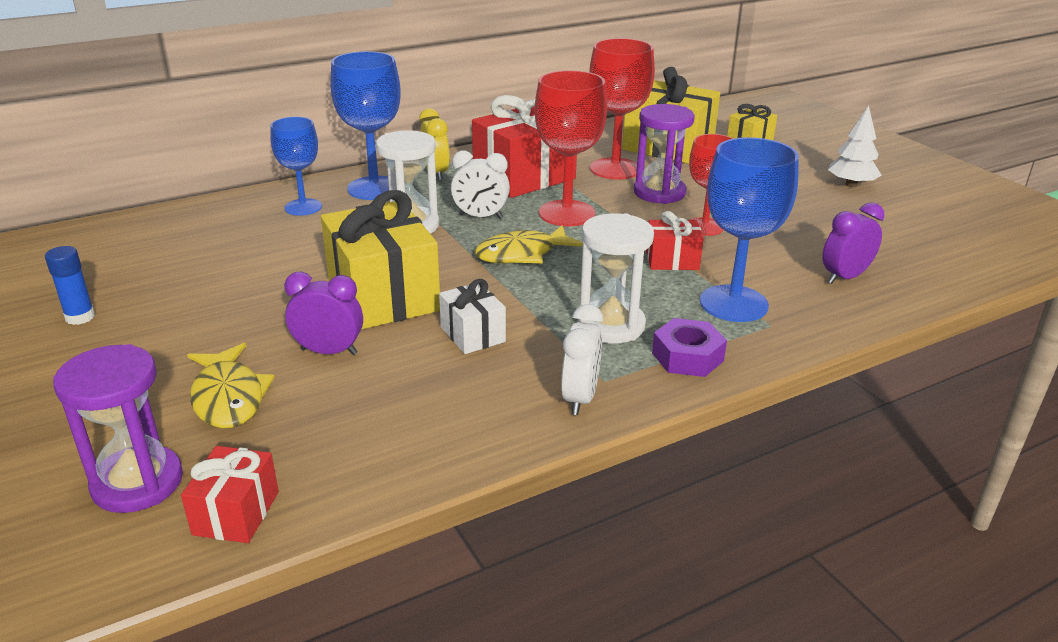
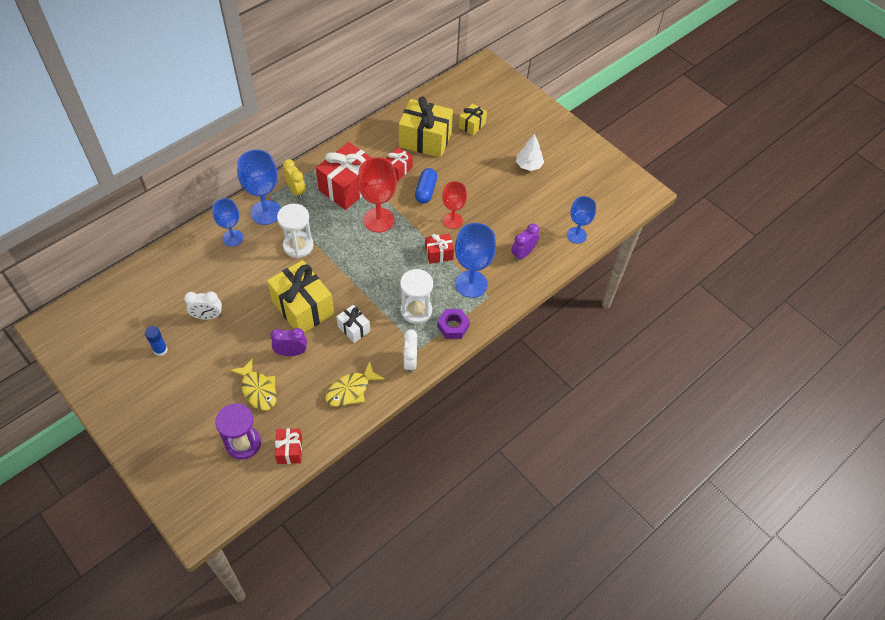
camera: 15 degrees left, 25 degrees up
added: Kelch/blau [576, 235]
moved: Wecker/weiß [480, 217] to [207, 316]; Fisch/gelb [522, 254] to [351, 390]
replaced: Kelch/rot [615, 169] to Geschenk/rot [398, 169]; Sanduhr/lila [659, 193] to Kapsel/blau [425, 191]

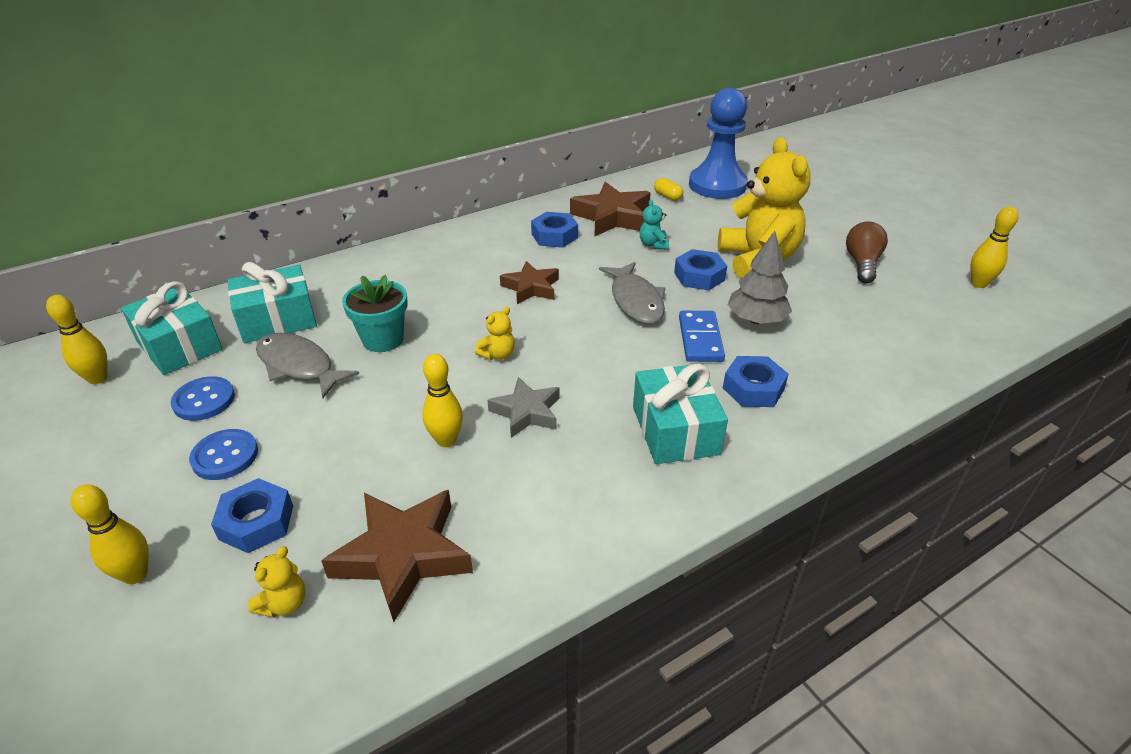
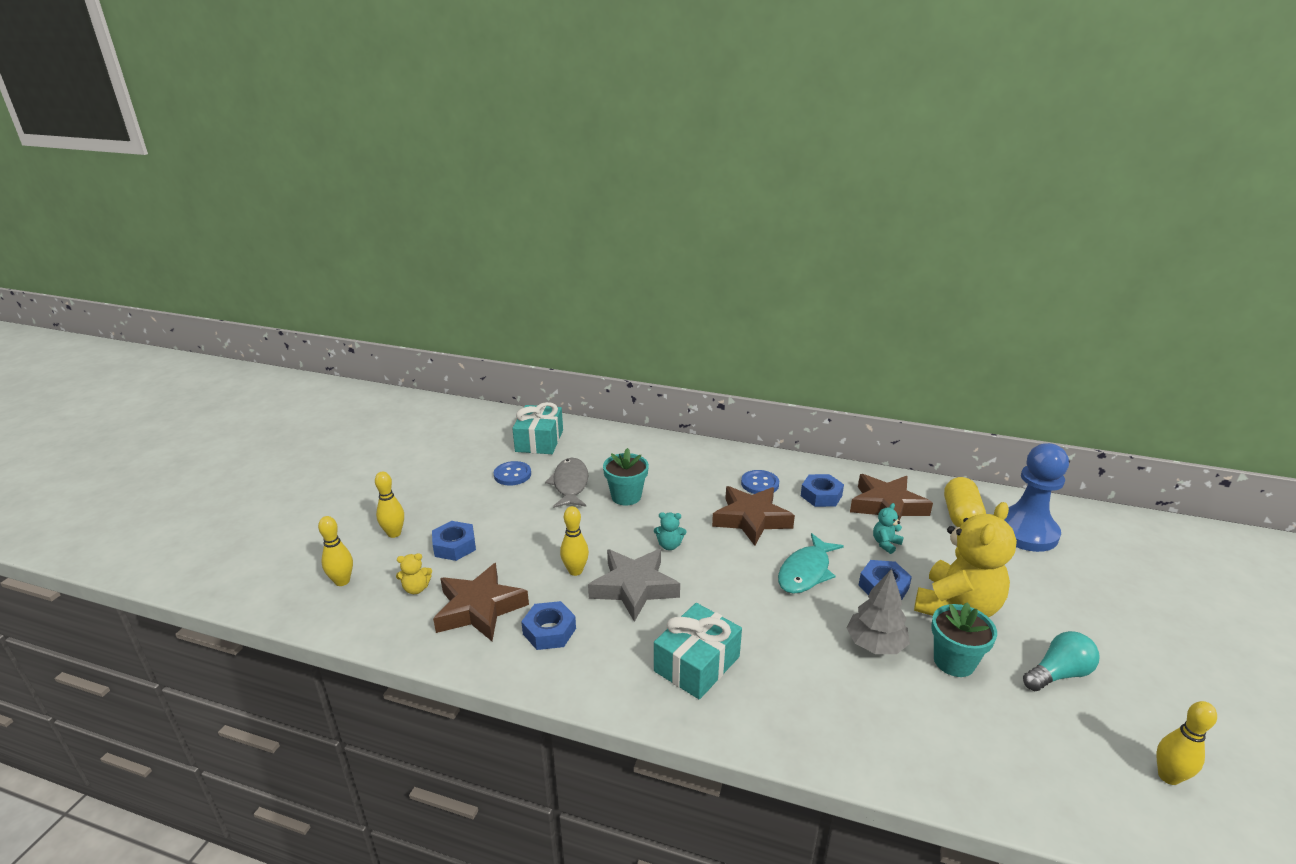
camera: 50 degrees right, 10 degrees down
removed: Geschenk/türkis [277, 319]; Dominostein/blau [700, 339]
added: Blumentopf/türkis [954, 661]
moved: Bowlingkegel/gelb [98, 378] to [342, 581]; Sechskantmutter/blau [753, 388] to [549, 631]; Knopf/blau [225, 456] to [760, 484]
recoloured: Glühbirne/braun [862, 264] to Glühbirne/türkis [1058, 674]; Fisch/grau [635, 301] to Fisch/türkis [806, 572]; Teddybär/gelb [498, 354] to Teddybär/türkis [669, 545]
resized: Kapsel/gelb [667, 196] = [961, 516] x2.01; Stern/braun [531, 287] = [751, 519] x1.58; Stern/grau [526, 412] = [634, 588] x1.58

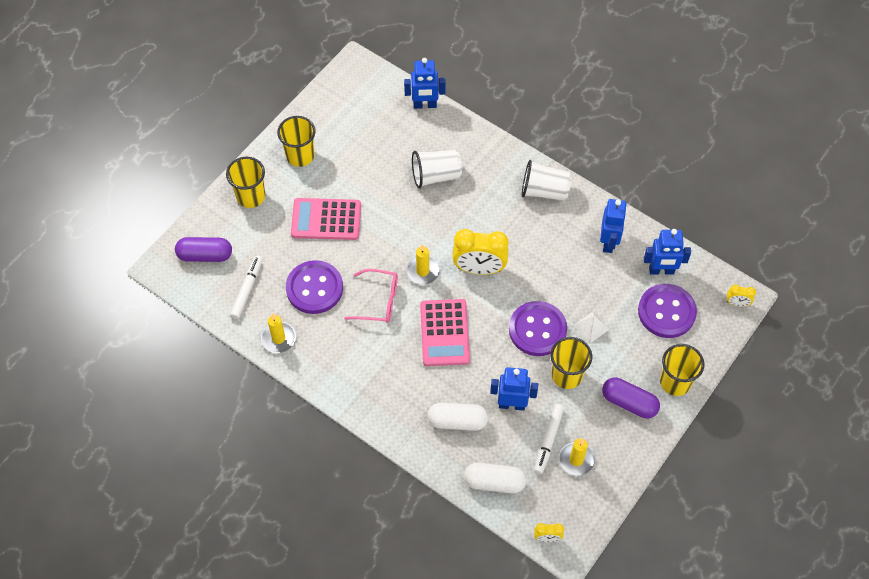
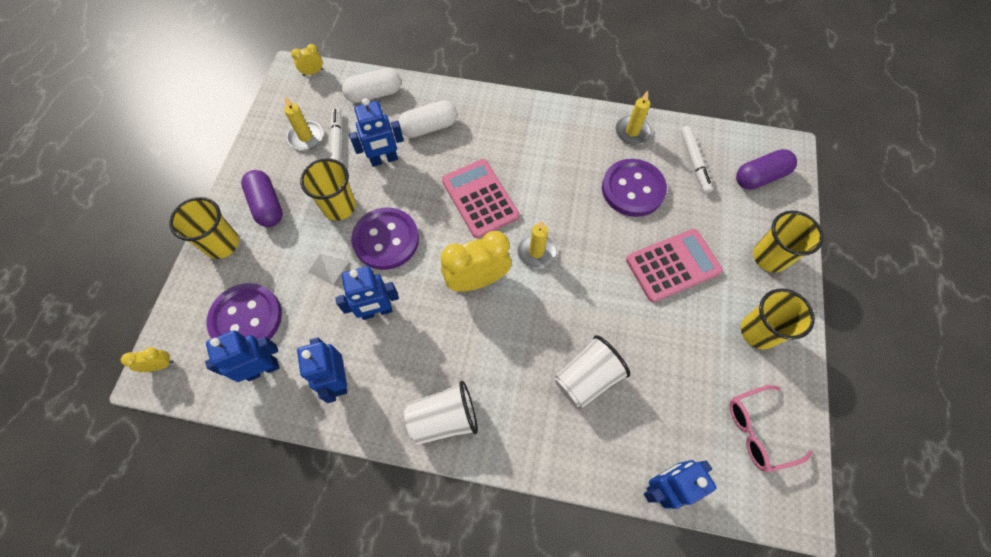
camera: 155 degrees right, 5 degrees up
added: Roboter/blau [377, 311]
moved: Brille/rosa [379, 301] to [758, 431]
turned: Kapsel/lila [629, 402] = [267, 205] 60 degrees clockwise

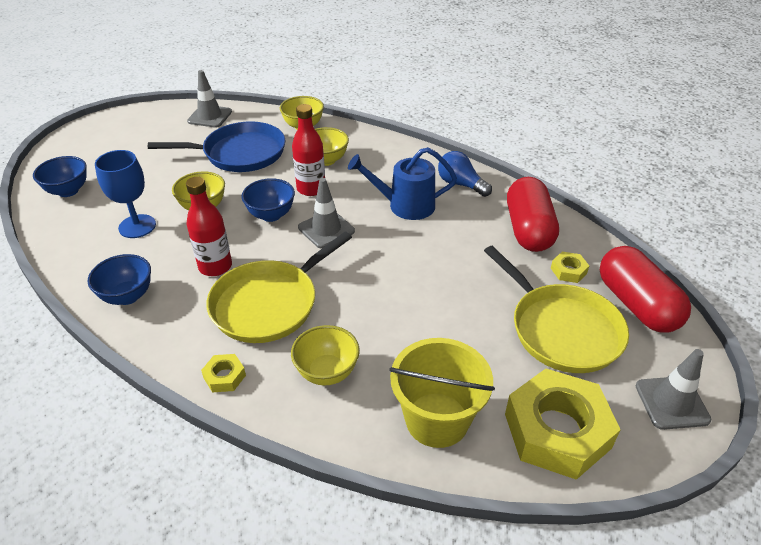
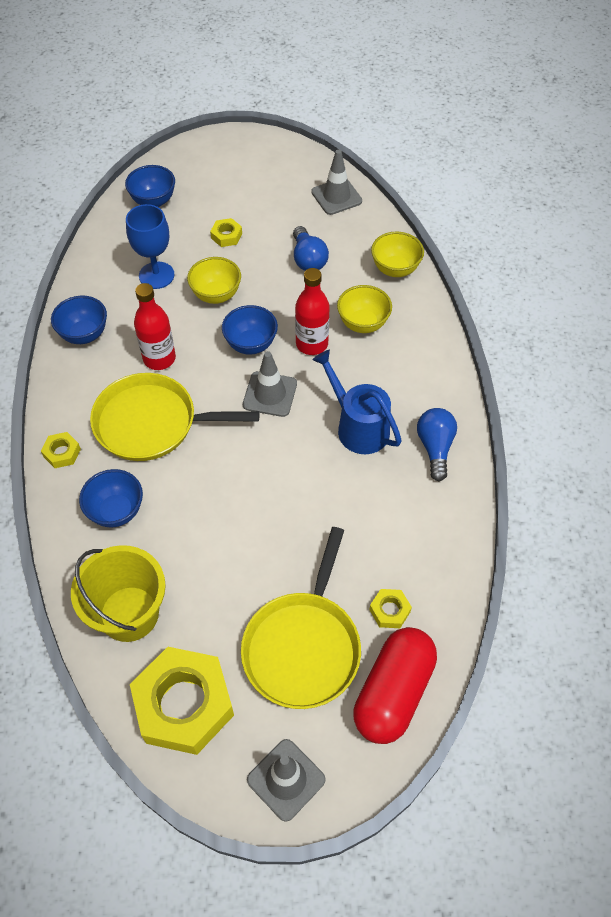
camera: 50 degrees right, 15 degrees up
removed: Kapsel/rot [528, 229]
added: Sechskantmutter/gelb [226, 236]
replaced: Pfanne/blau [240, 153] to Glühbirne/blau [308, 259]
recoloured: Schüssel/gelb [327, 372] to Schüssel/blau [116, 511]

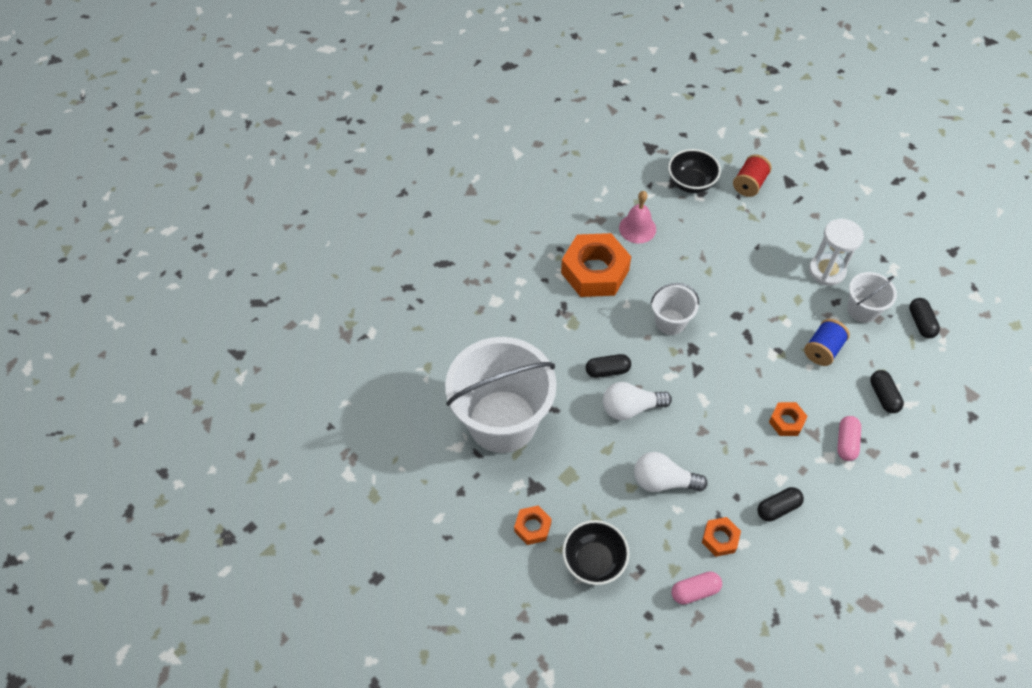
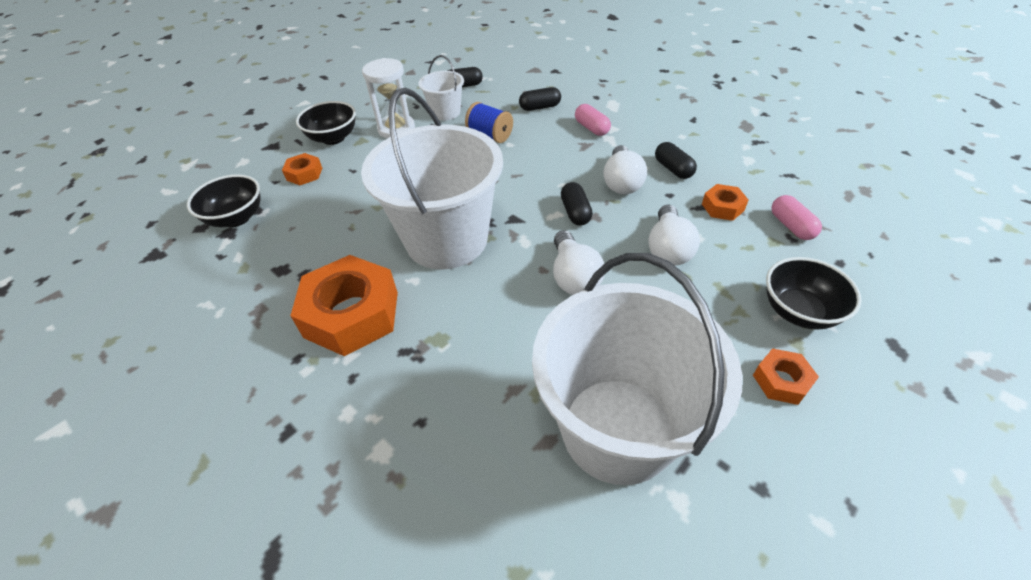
camera: 90 degrees left, 10 degrees down
removed: Garnrolle/rot [749, 184]; Glocke/rosa [637, 228]
added: Schüssel/schwarz [333, 138]; Glühbirne/weiß [621, 182]
moved: Kapsel/schwarz [607, 370] to [575, 212]; Sechskantmutter/orange [786, 421] to [304, 174]
turned: Kapsel/rosa [846, 442] = [591, 128] 45 degrees clockwise
resized: Eimer/weiß [670, 322] = [446, 239] x2.15

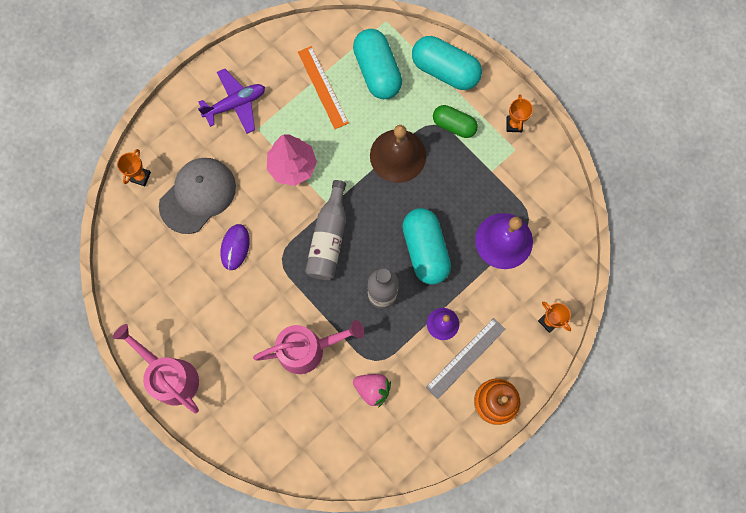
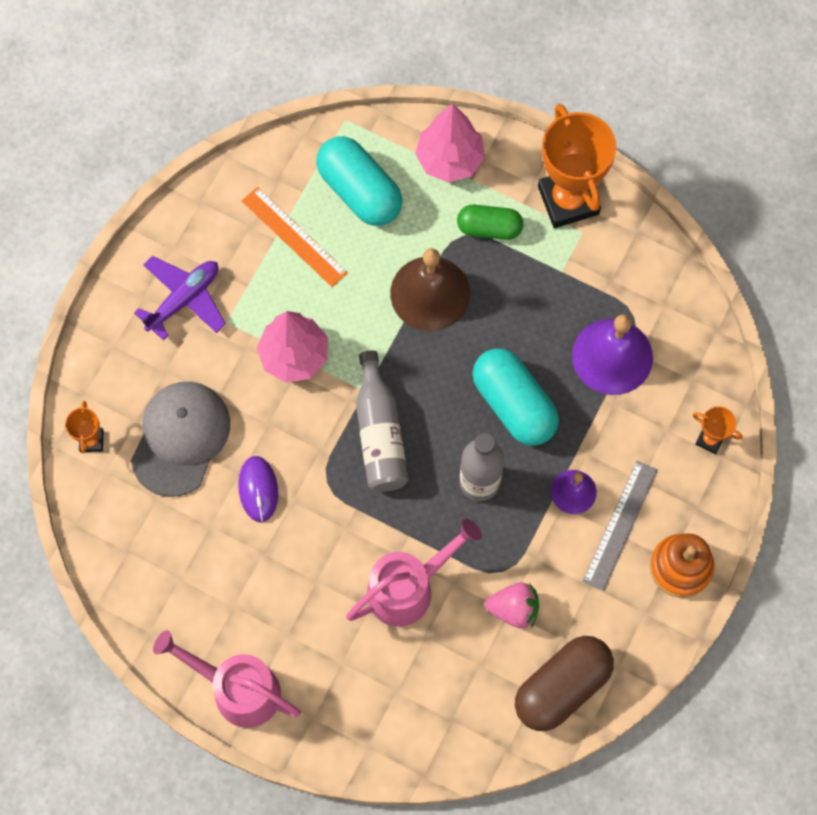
camera: 20 degrees left, 5 degrees down
added: Kapsel/braun [562, 687]
replaced: Kapsel/türkis [445, 70] to Baum/rosa [450, 160]
resized: Pokal/orange [514, 124] = [568, 200] x2.22

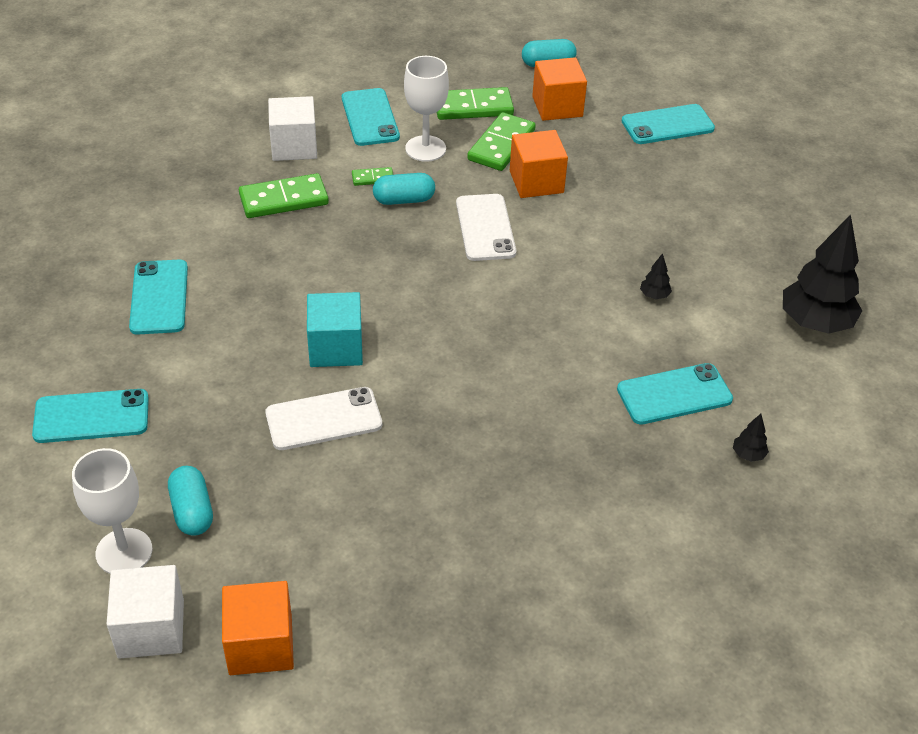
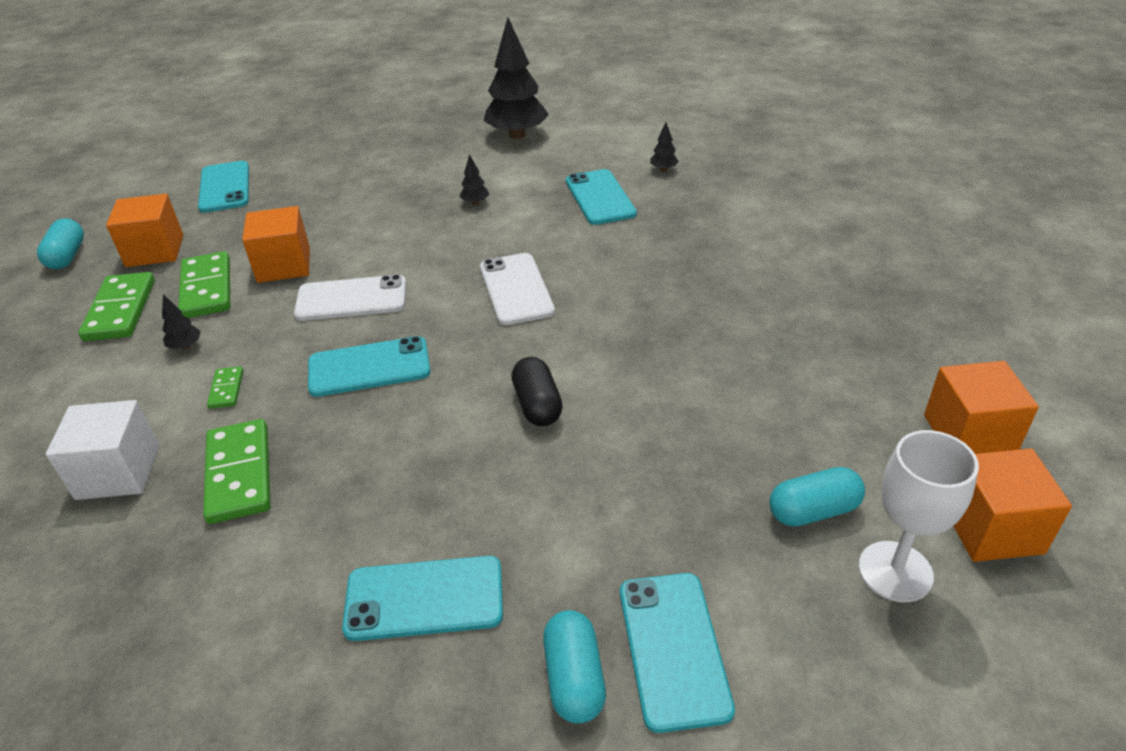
camera: 85 degrees left, 5 degrees down
moved: Handy/türkis [370, 117] to [369, 367]; Kapsel/türkis [404, 200] to [574, 678]; Handy/weiß [324, 419] to [516, 289]
replaced: Kelch/weiß [425, 149] to Baum/schwarz [185, 346]; Kubus/türkis [336, 348] to Kapsel/schwarz [537, 405]
recoloured: Kubus/weiß [151, 628] to Kubus/orange [991, 528]
turned: Dominostein/grün [501, 145] = [207, 288] 45 degrees clockwise

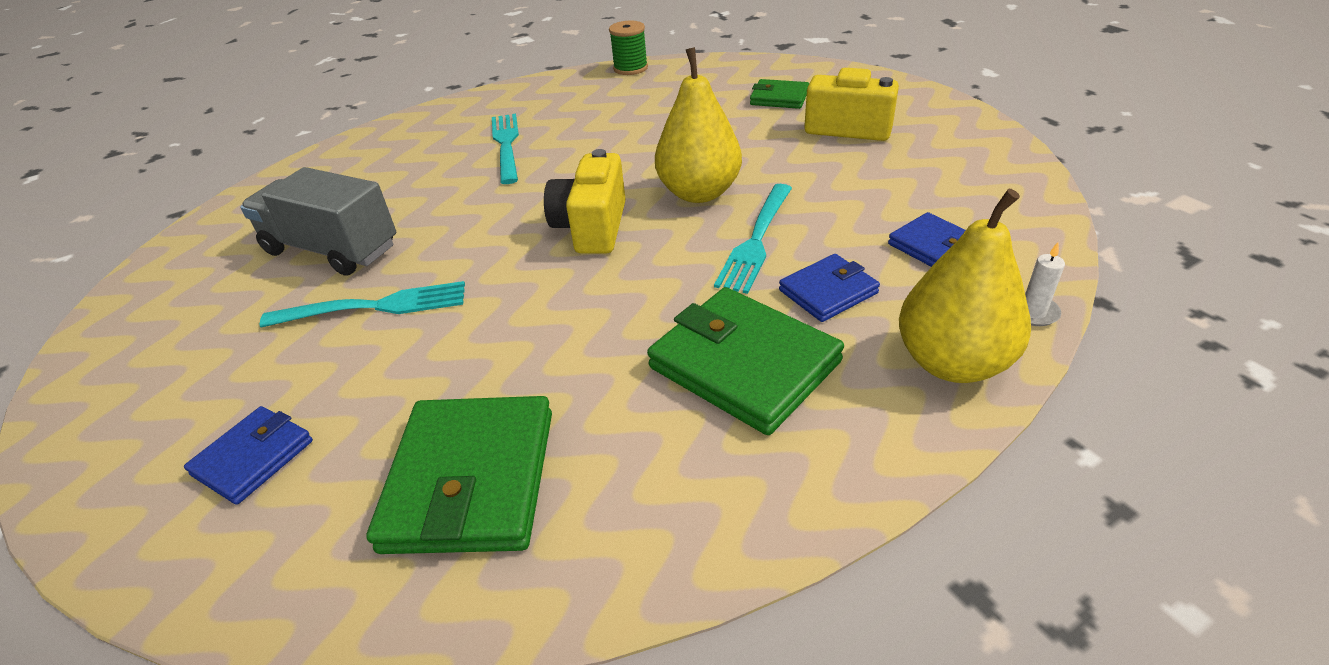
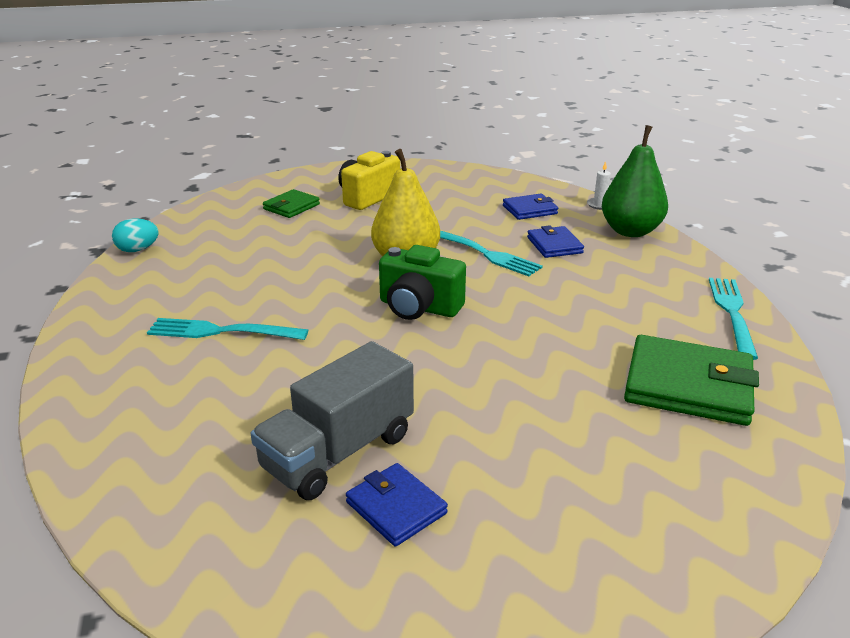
camera: 75 degrees left, 10 degrees down
removed: Geldbörse/grün [744, 364]
moved: Gabel/türkis [374, 307] to [732, 313]; Geldbörse/blau [253, 458] to [396, 508]
replaced: Garnrolle/grün [630, 68] to Ei/türkis [138, 250]
recoloured: Kamera/gelb [592, 228] to Kamera/grün [419, 307]; Birne/gelb [952, 363] to Birne/grün [630, 231]

